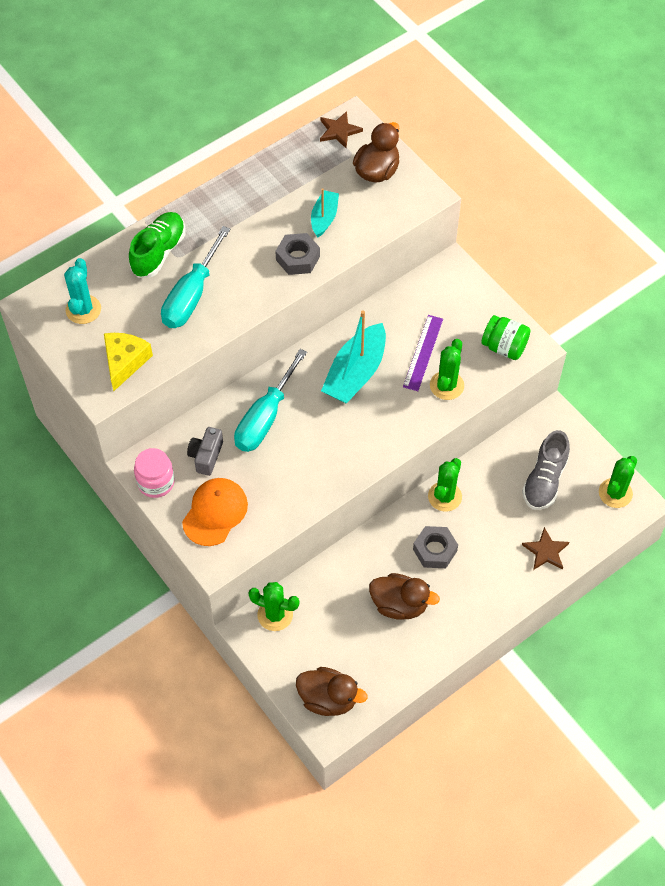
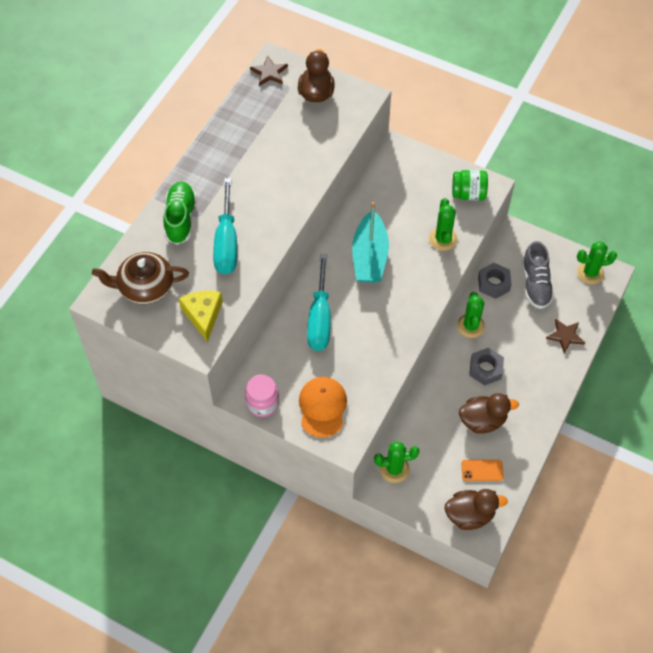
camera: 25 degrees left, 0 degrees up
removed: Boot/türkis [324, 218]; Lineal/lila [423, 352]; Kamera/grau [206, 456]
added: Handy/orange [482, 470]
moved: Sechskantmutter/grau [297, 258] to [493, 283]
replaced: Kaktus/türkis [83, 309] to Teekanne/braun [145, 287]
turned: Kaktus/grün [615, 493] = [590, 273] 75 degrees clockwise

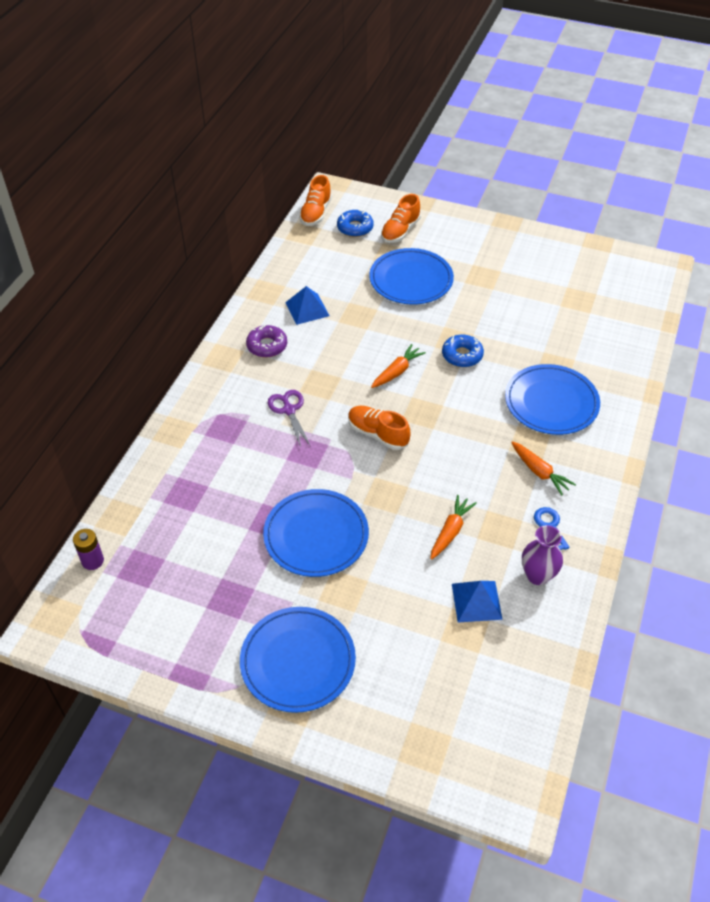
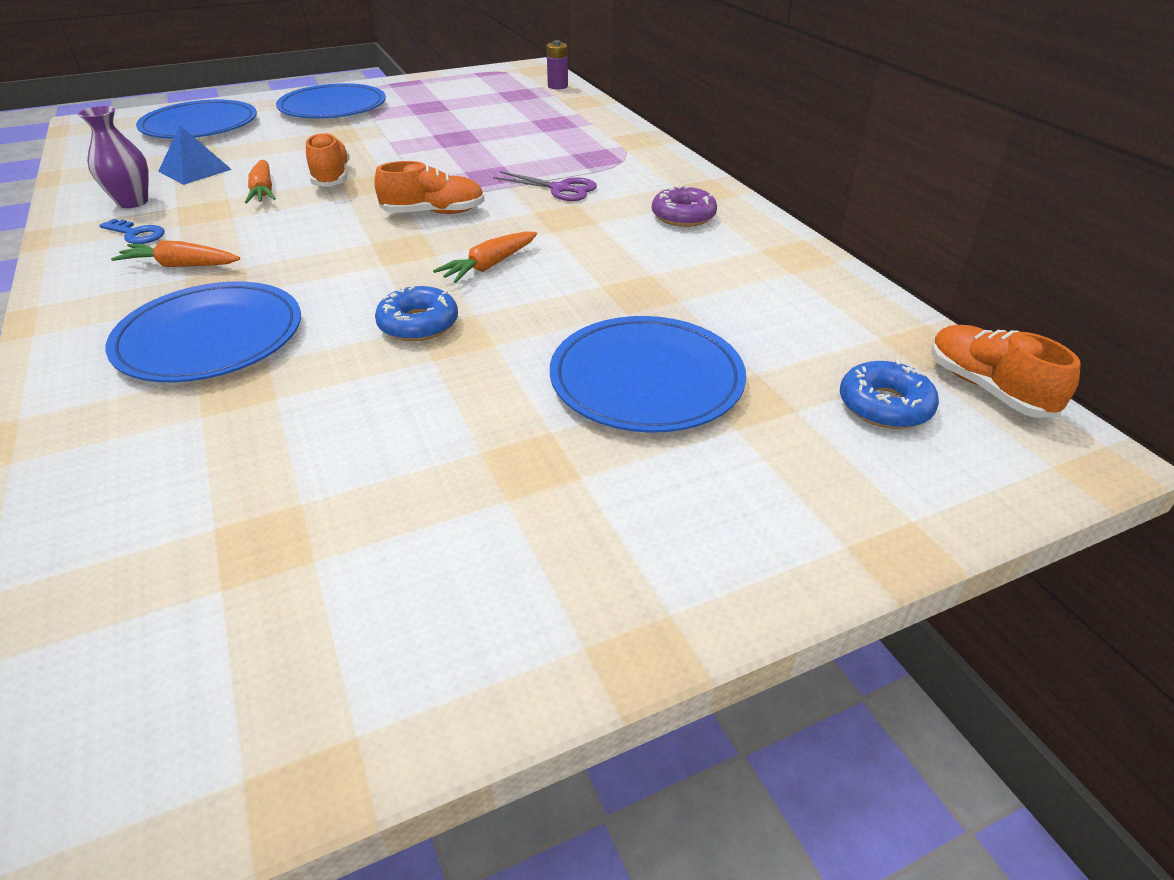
camera: 135 degrees right, 10 degrees down
removed: Pyramide/blau [307, 309]
moved: Schuh/orange [400, 231] to [331, 177]; Teller/blau [316, 535] to [200, 125]
turned: Karotte/orange [397, 372] = [489, 266] 45 degrees clockwise

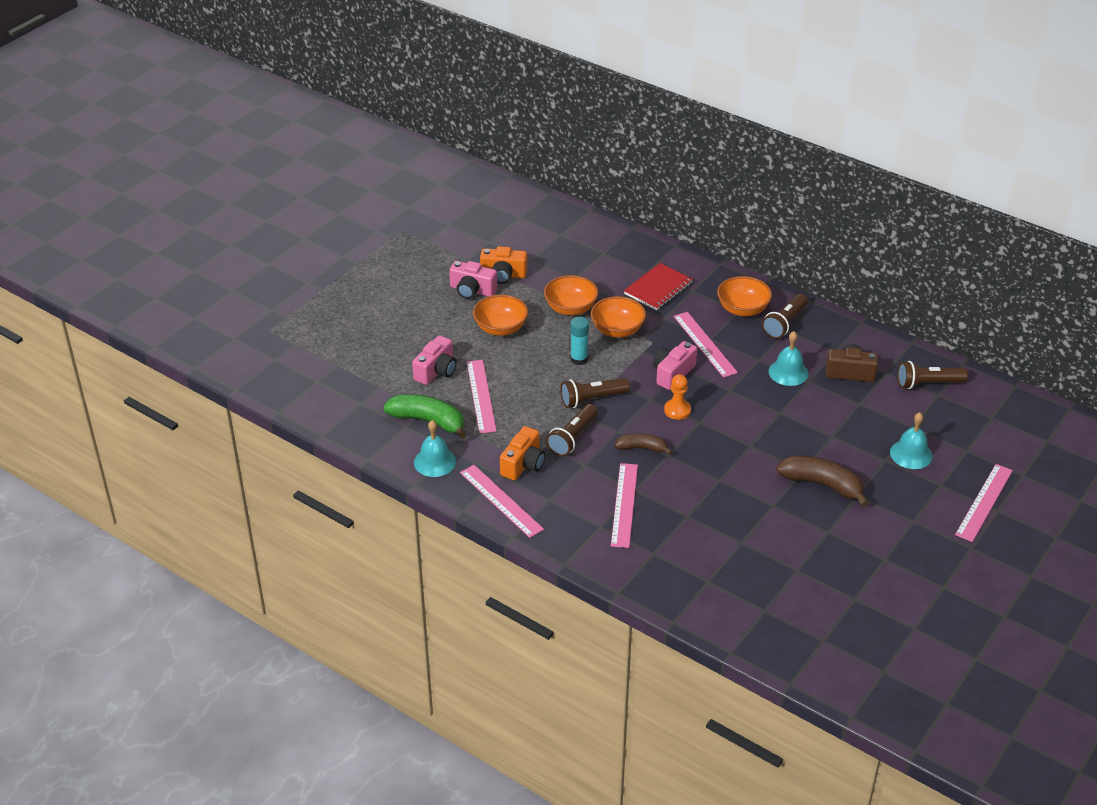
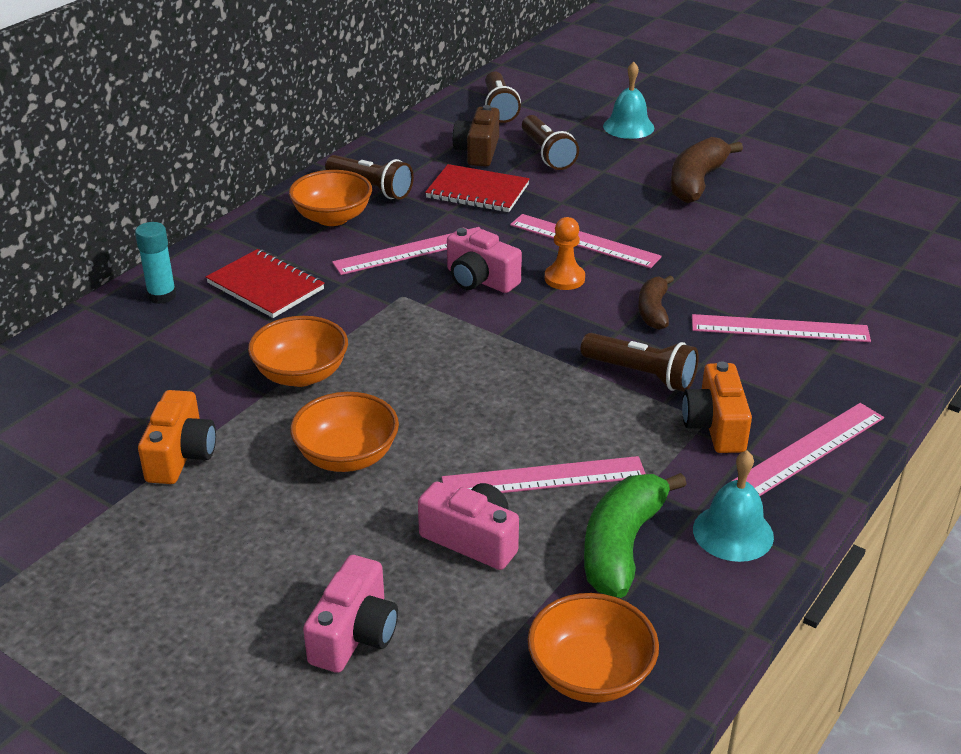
camera: 90 degrees left, 5 degrees down
moved: Kamera/rosa [472, 290] to [354, 634]; Schüssel/orange [617, 330] to [590, 674]; Klebestift/türkis [579, 359] to [162, 296]; Taschenlampe/braun [592, 399] to [547, 154]; Lineal/rosa [984, 502] to [584, 241]
replaced: Glocke/türkis [788, 372] to Notizbuch/rot [477, 191]
turned: Kamera/orange [523, 464] = [715, 426] 120 degrees counterclockwise

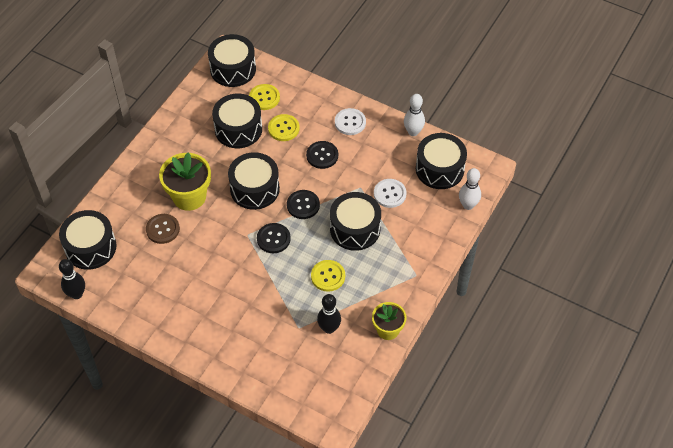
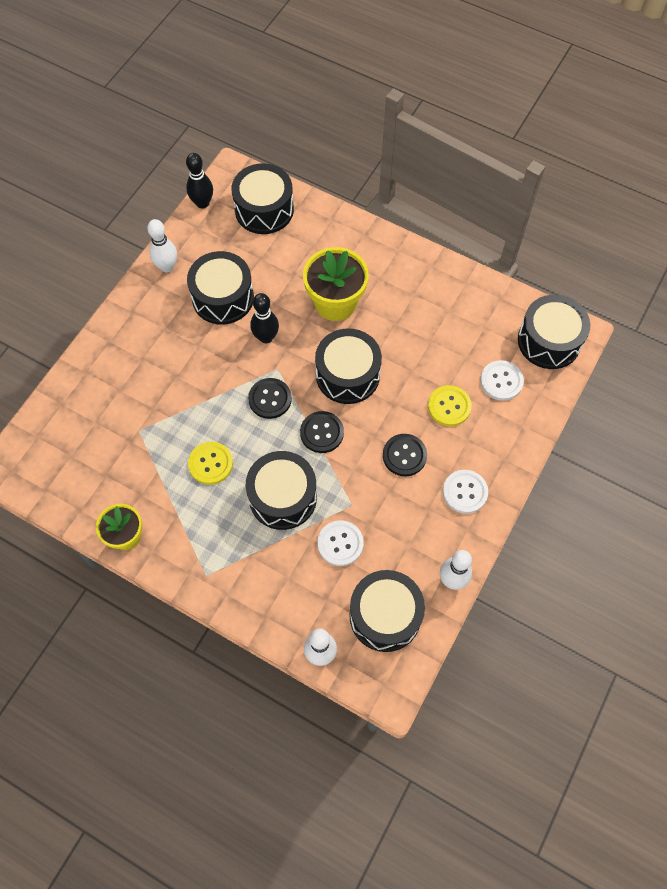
camera: 90 degrees right, 10 degrees up
removed: Knopf/braun [162, 229]
added: Bowlingkegel/weiß [167, 267]
moved: Trommel/schwarz [238, 129] to [223, 297]; Bowlingkegel/schwarz [329, 328] to [266, 337]
recoloured: Knopf/gelb [264, 98] to Knopf/weiß [501, 381]

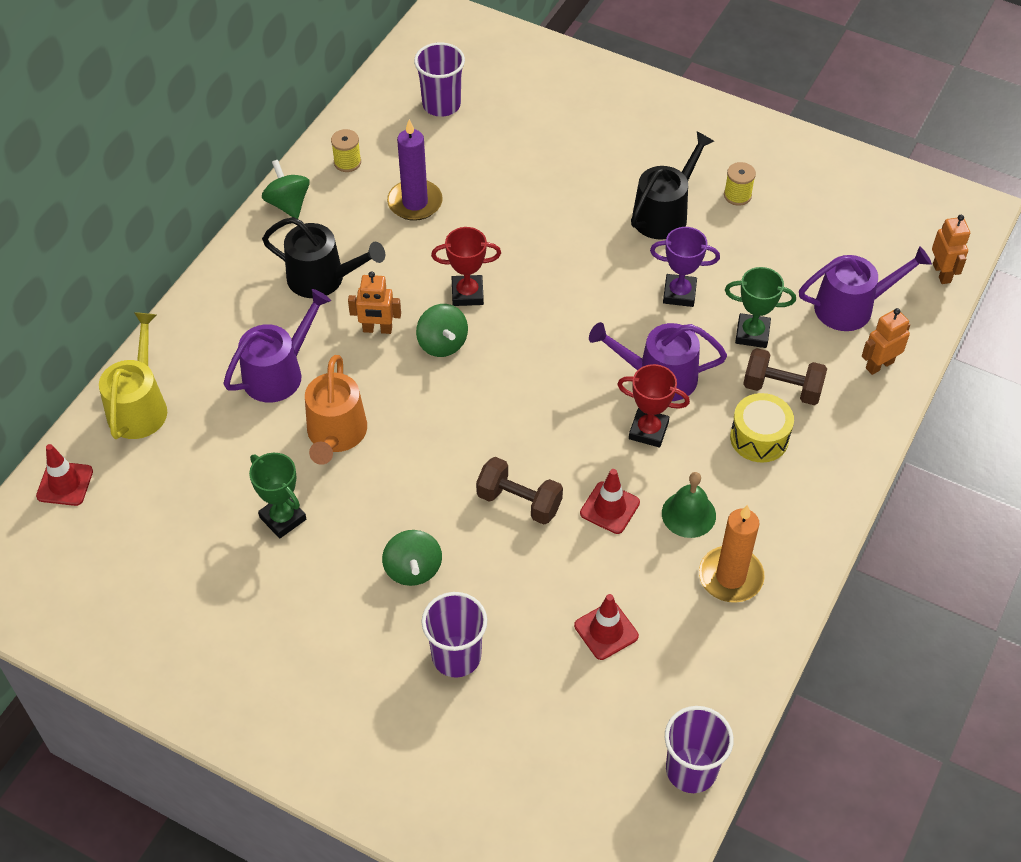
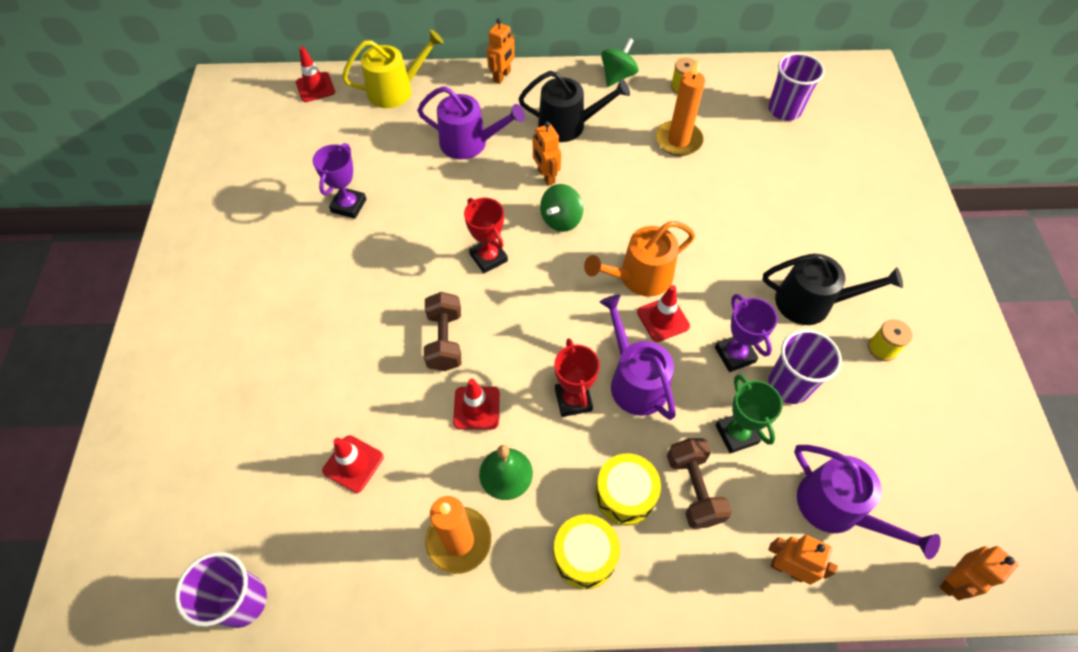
camera: 60 degrees right, 5 degrees up
removed: Kreisel/grün [413, 569]
added: Roboter/orange [502, 76]; Leitkegel/rot [663, 319]; Trommel/gelb [584, 556]
moved: Pokal/rot [467, 294] to [488, 258]; Gießkanne/orange [336, 434] to [640, 277]; Becher/lila [456, 656] to [789, 385]
recoloured: Kerze/lila [415, 202] to Kerze/orange [678, 140]; Pokal/grün [283, 518] to Pokal/lila [349, 205]
turned: Gießkanne/schwarz [323, 278] = [568, 125] 75 degrees counterclockwise

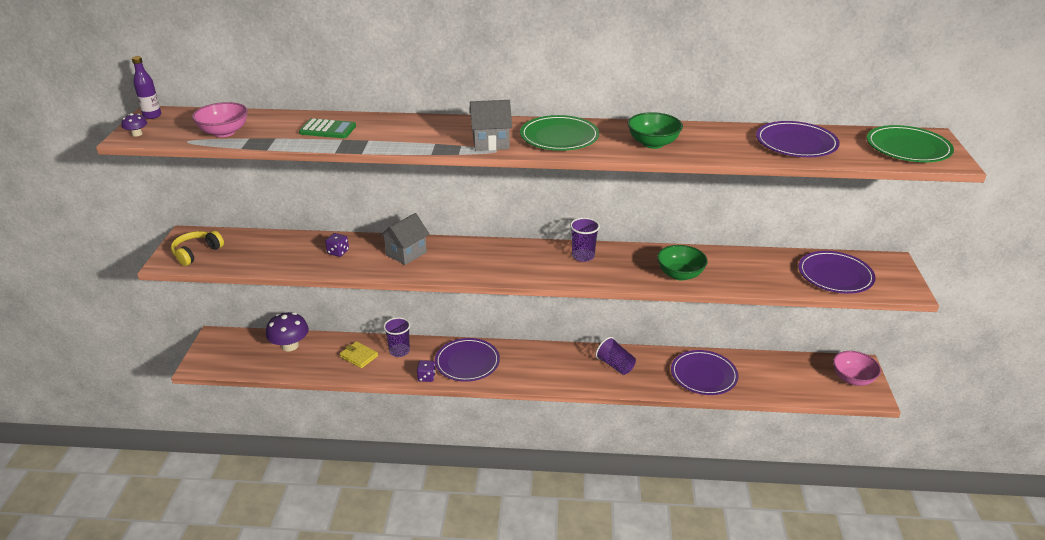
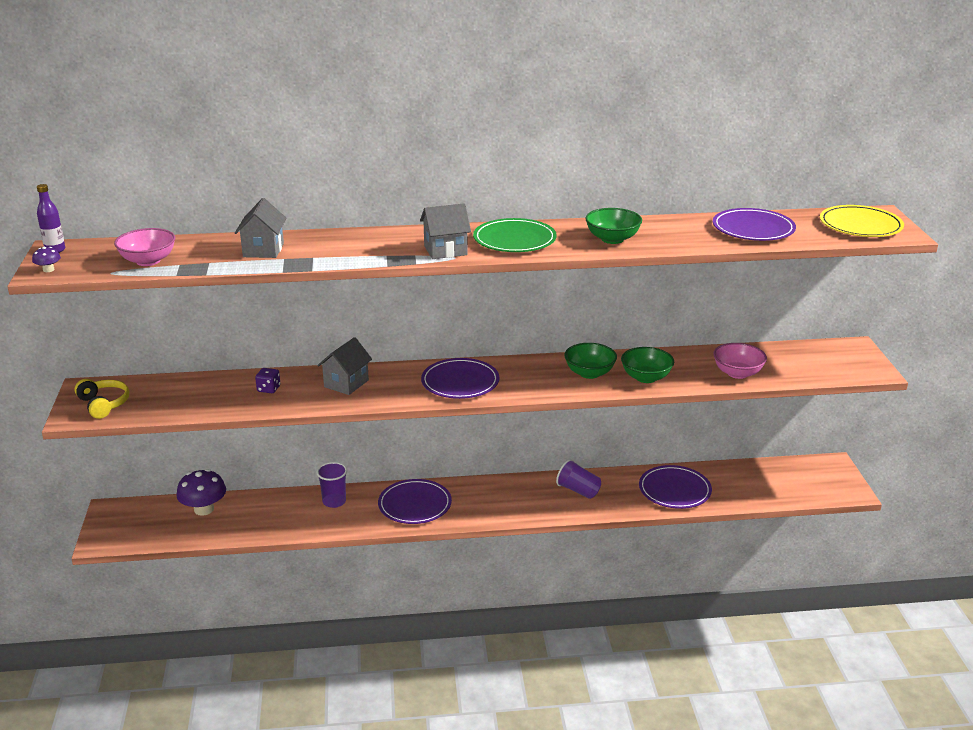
camera: 10 degrees left, 5 degrees down
removed: Becher/lila [583, 256]; Geldbörse/gelb [359, 356]; Spielwürfel/lila [426, 377]
added: Schüssel/grün [589, 373]
moved: Teller/lila [835, 275] to [460, 382]; Schüssel/rosa [852, 378] to [737, 373]
replaced: Taschenrechner/grün [328, 129] to Haus/grau [263, 250]
recoloured: Teller/grün [908, 148] to Teller/gelb [860, 225]
turned: Kopfhörer/gelb [196, 253] = [104, 404] 120 degrees clockwise

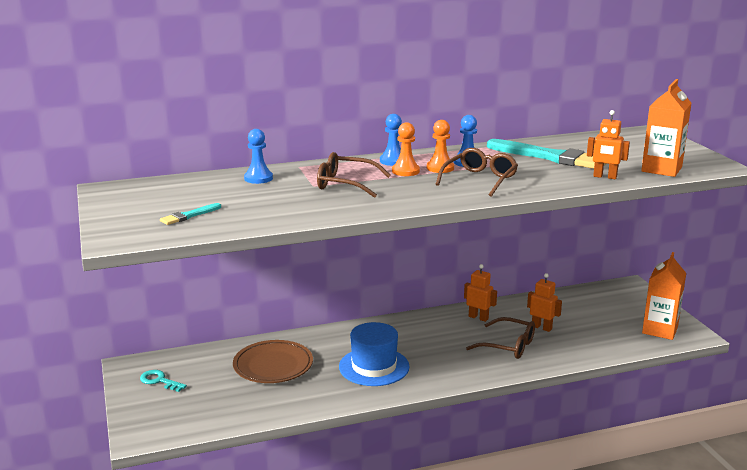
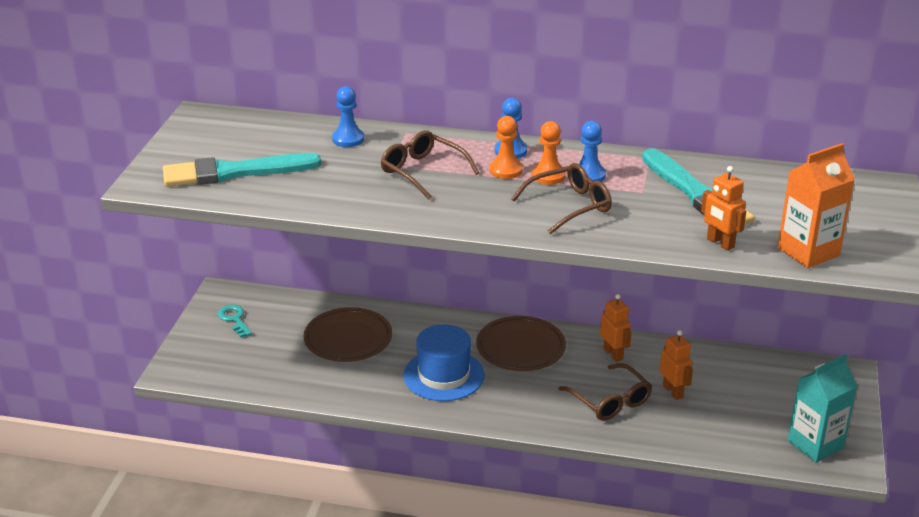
camera: 30 degrees right, 10 degrees up
added: Teller/braun [520, 348]
recoloured: Getränkekarton/orange [660, 330] to Getränkekarton/türkis [815, 444]
resized: Pinsel/türkis [189, 216] = [234, 172] x2.21

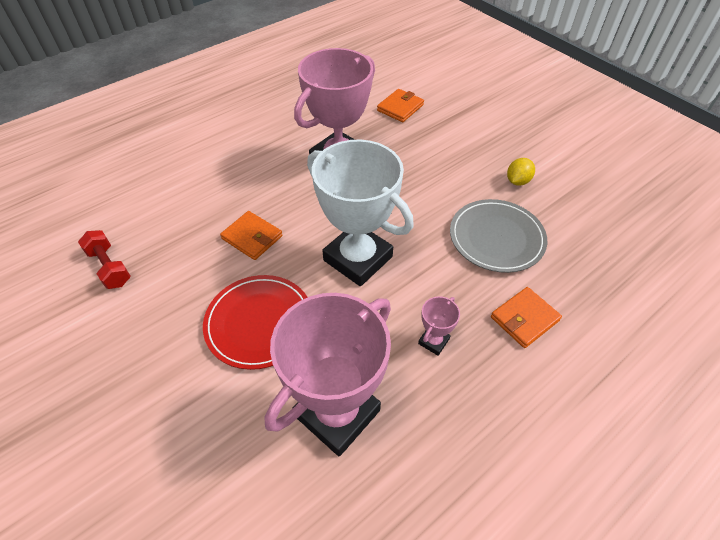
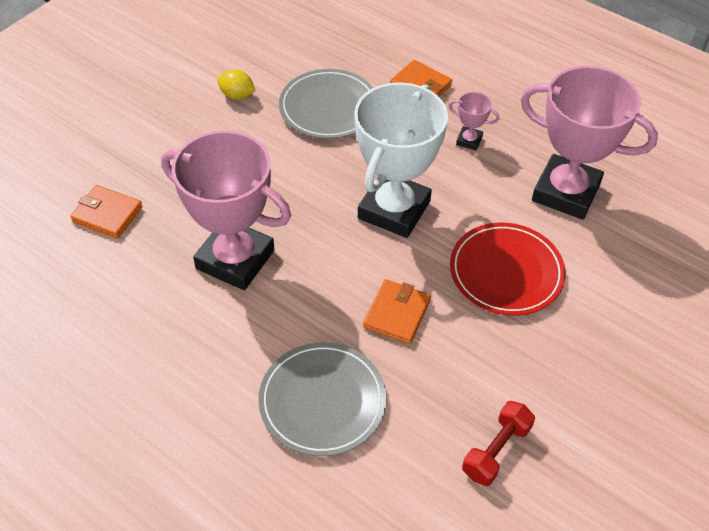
camera: 105 degrees left, 0 degrees up
added: Teller/grau [322, 401]

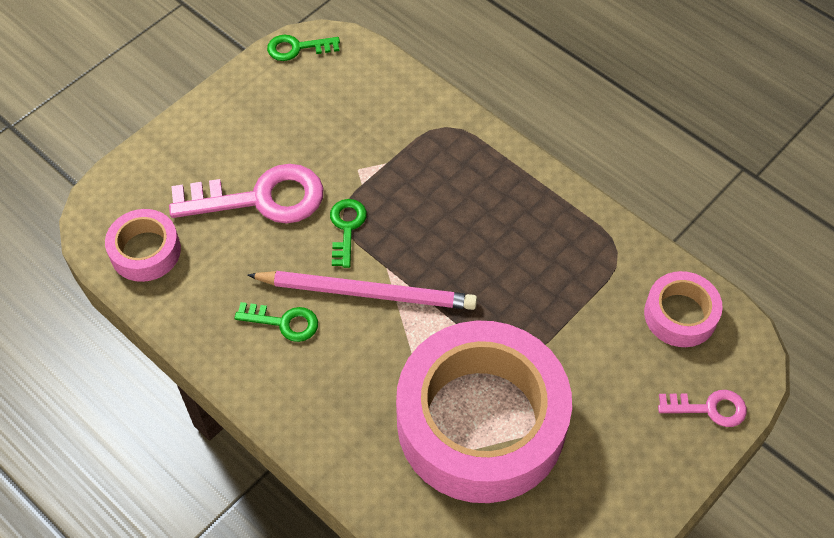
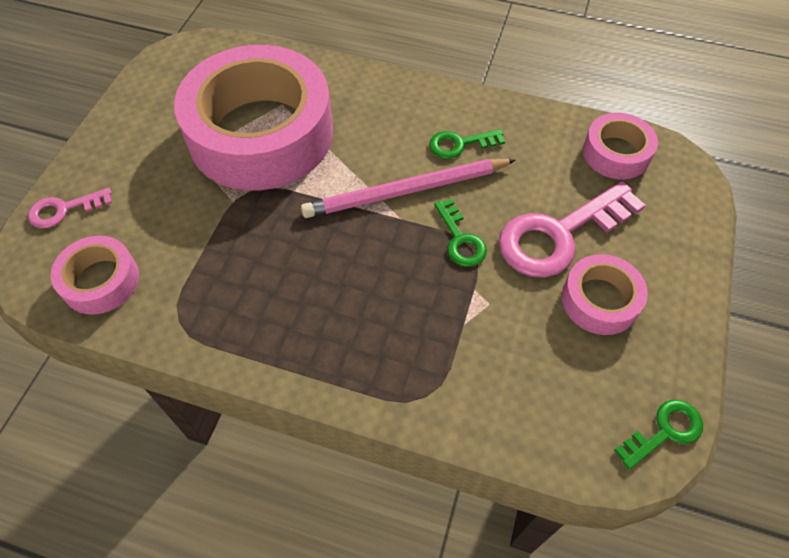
camera: 155 degrees right, 0 degrees up
added: Klebeband/rosa [600, 300]

